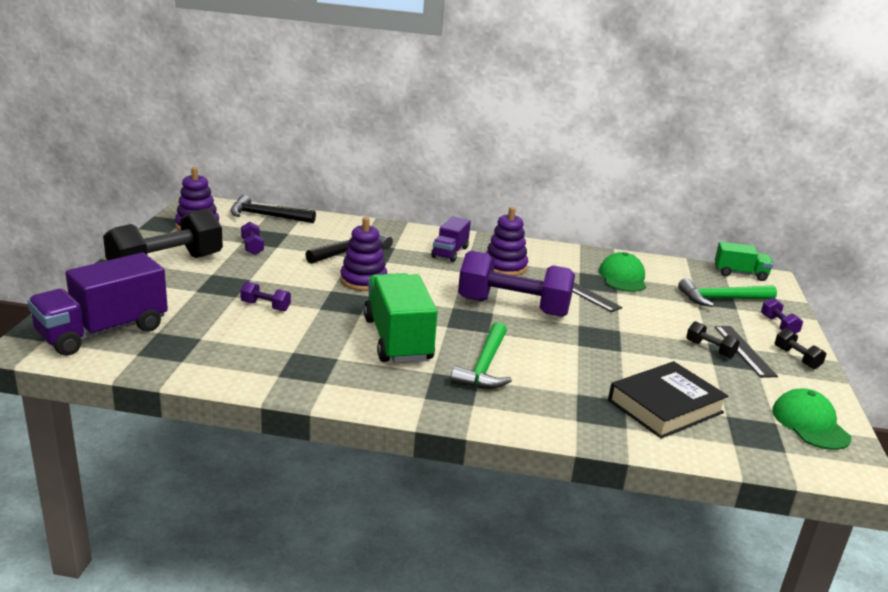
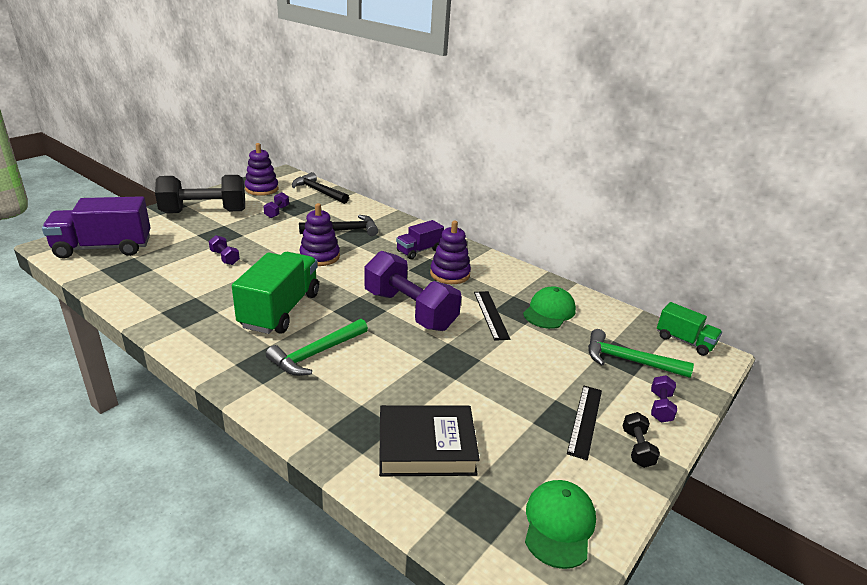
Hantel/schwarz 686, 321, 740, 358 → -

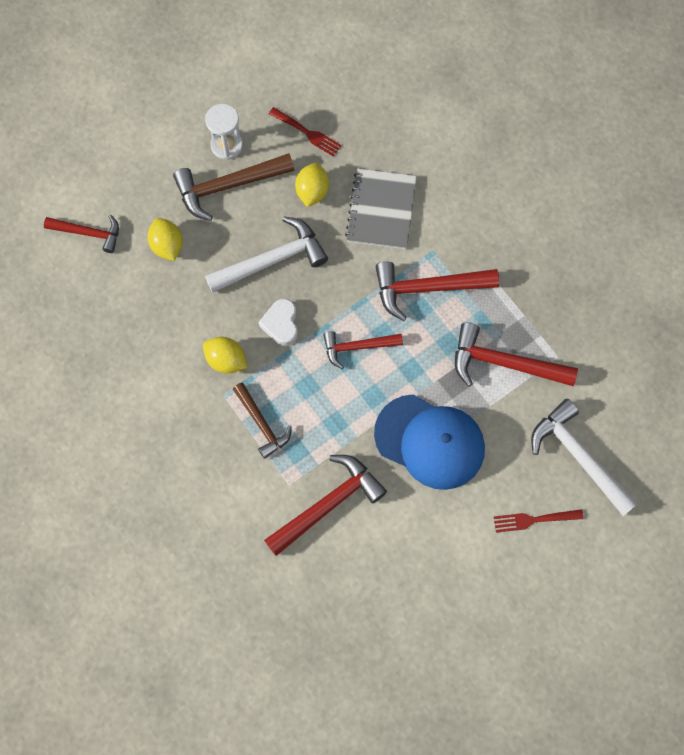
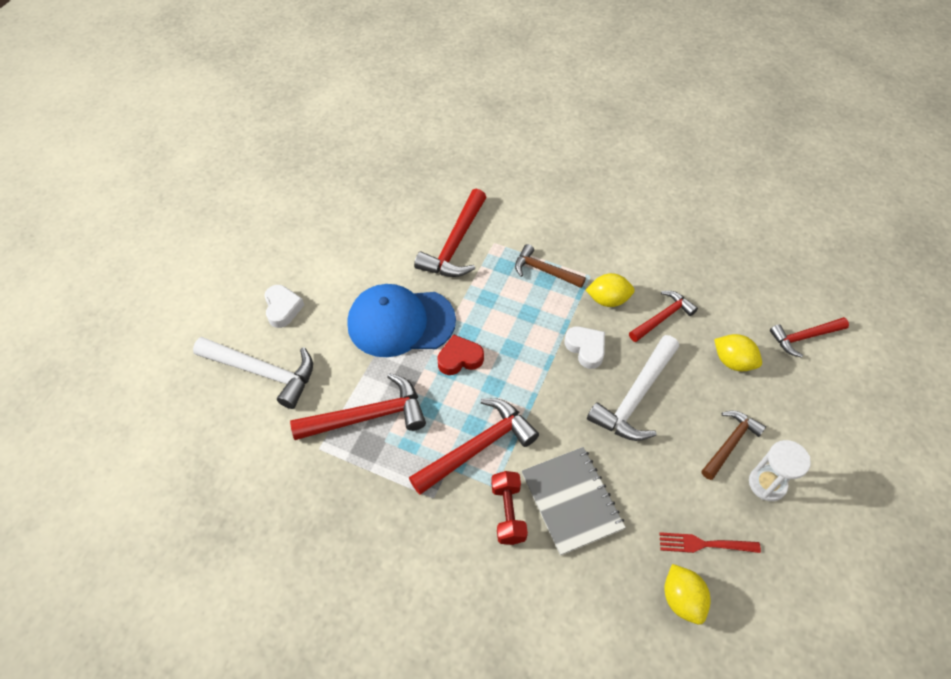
Hammer/braun 173, 153, 294, 221 → Hammer/braun 701, 411, 766, 480, x0.63
Zitrone/gelb 295, 163, 329, 207 → Zitrone/gelb 665, 564, 711, 625, move
Hammer/rot 323, 331, 403, 369 → Hammer/rot 629, 291, 698, 342, move
Gabel/rot 494, 509, 583, 533 → Herz/weiß 264, 285, 304, 328
- → Herz/rot 437, 335, 484, 375
- → Hantel/rot 491, 471, 528, 545

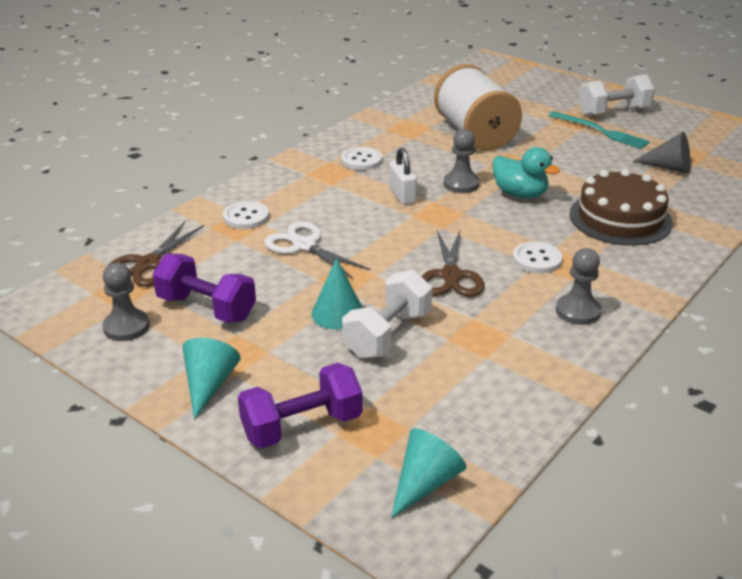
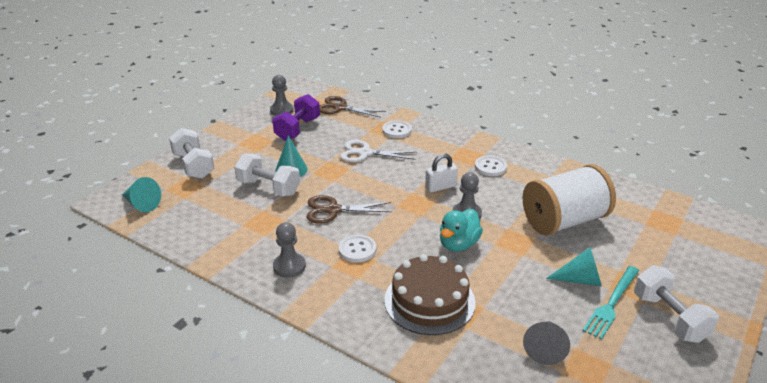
Kegel/türkis 183, 338, 241, 420 → Kegel/türkis 546, 247, 602, 286, move
Hantel/lila 238, 363, 362, 449 → Hantel/weiß 169, 128, 214, 179
Schere/weiß 264, 221, 371, 279 → Schere/weiß 340, 140, 416, 162, 120 degrees counterclockwise

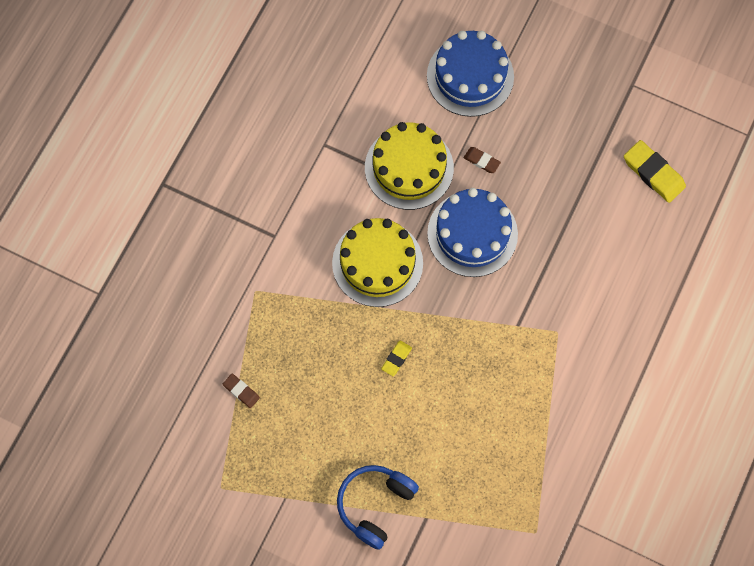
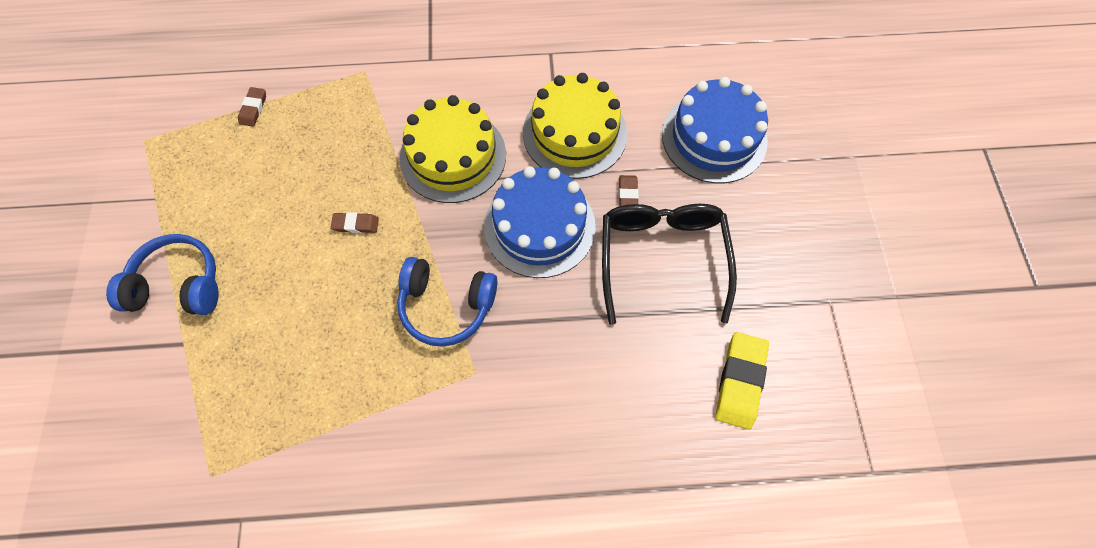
Radiergummi/gelb 381, 341, 412, 376 → Radiergummi/braun 331, 212, 379, 233
- → Kopfhörer/blau 397, 257, 497, 347
- → Brille/schwarz 602, 204, 737, 325

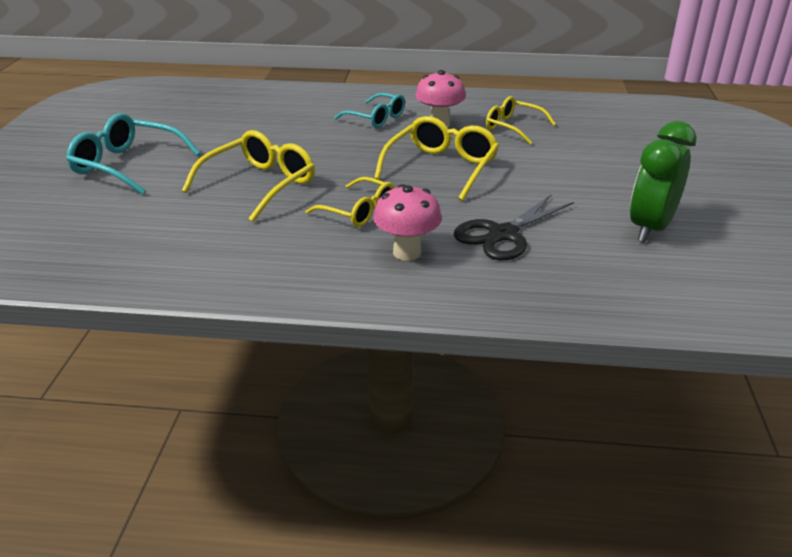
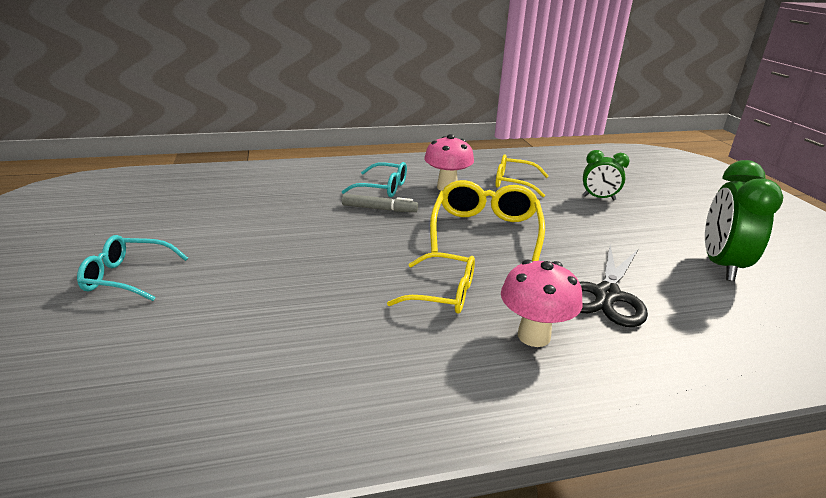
Brille/türkis 66, 113, 200, 195 → Brille/türkis 77, 235, 188, 301, x0.66
Brille/gelb 182, 130, 315, 222 → -
- → Filzstift/grau 342, 194, 418, 212
- → Wecker/grün 583, 150, 630, 200

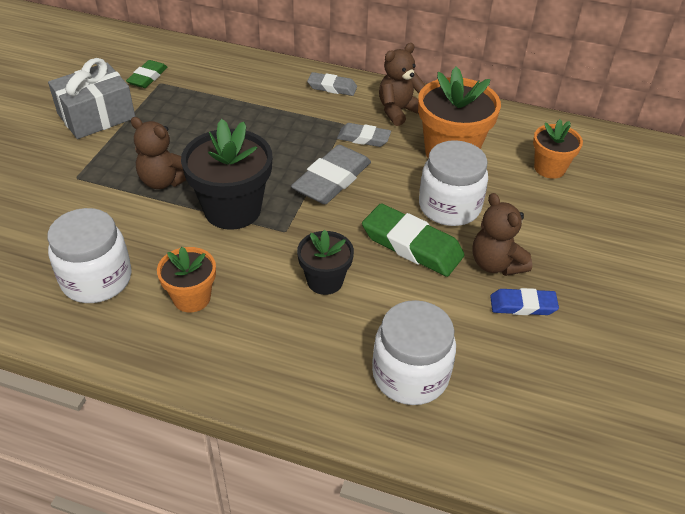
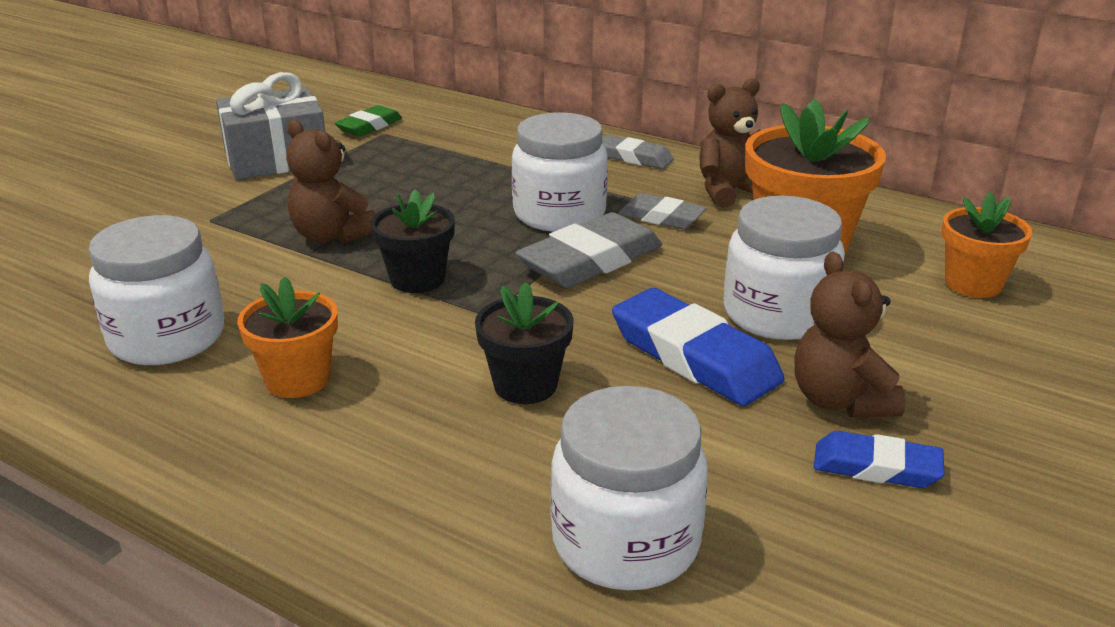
Blumentopf/schwarz 181, 119, 272, 230 → Blumentopf/schwarz 371, 189, 455, 293, x0.59
Radiergummi/grün 362, 204, 465, 277 → Radiergummi/blau 612, 288, 784, 406
- → Einmachglas/weiß 511, 112, 608, 232

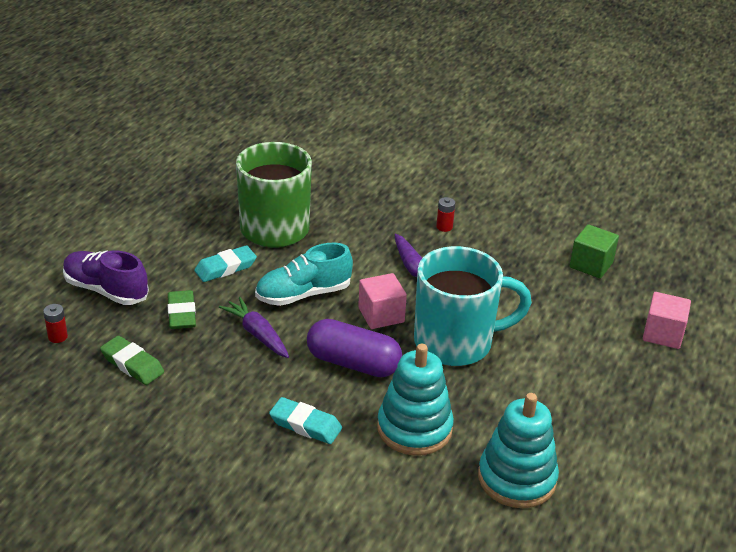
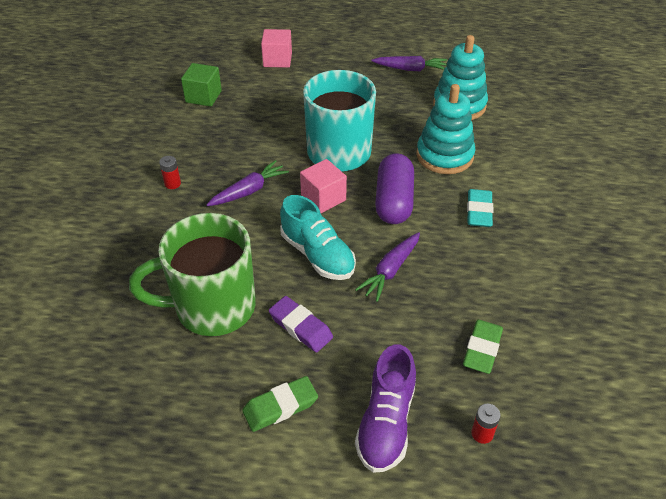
Radiergummi/grün 168, 290, 196, 329 → Radiergummi/grün 242, 376, 318, 432, move
Radiergummi/türkis 194, 245, 257, 282 → Radiergummi/lila 269, 296, 333, 352
- → Karotte/lila 372, 56, 447, 71

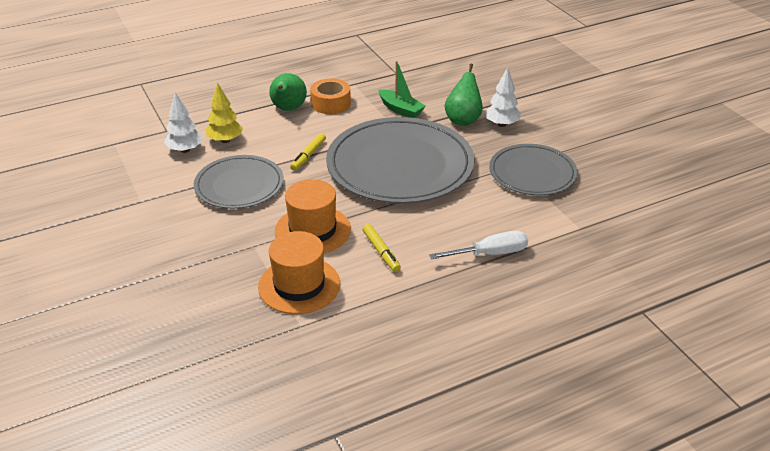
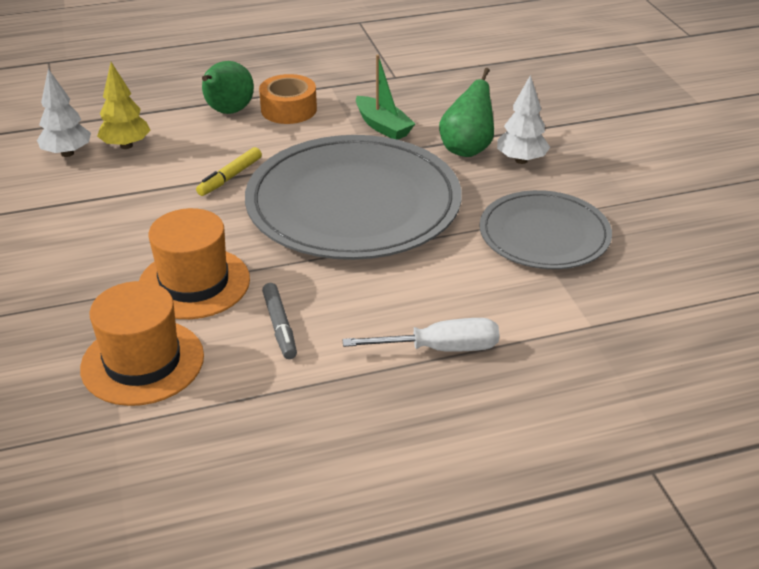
Teller/grau 194, 155, 284, 209 → -
Filzstift/gelb 363, 224, 401, 272 → Filzstift/grau 262, 283, 297, 359

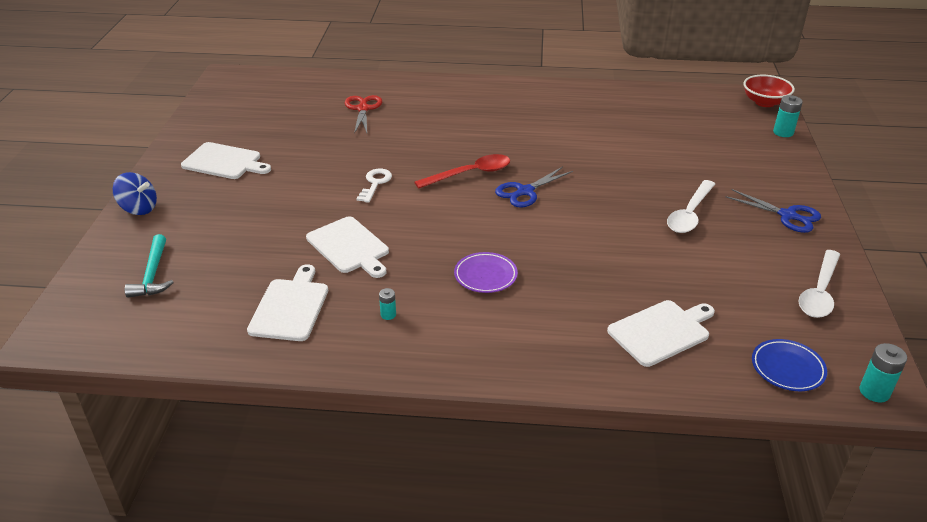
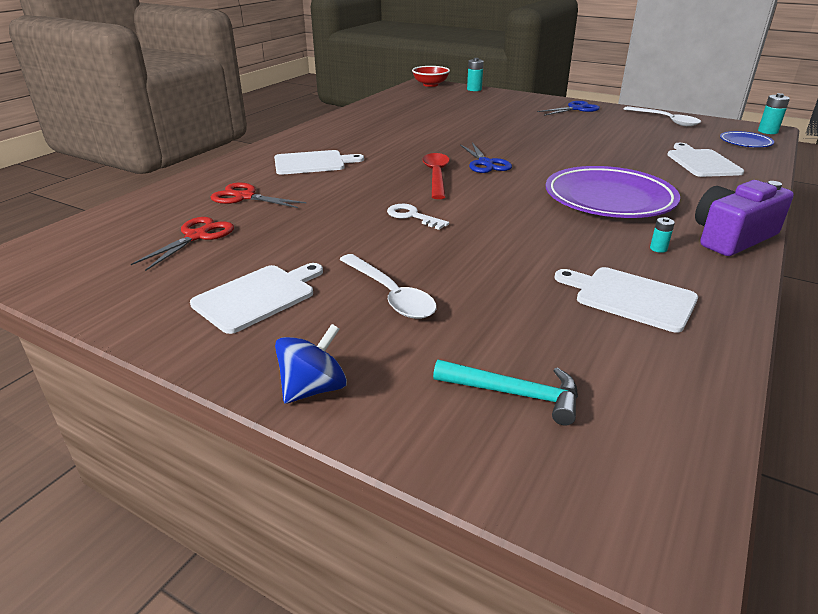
Schneidebrett/weiß 306, 216, 389, 278 → Schneidebrett/weiß 274, 150, 364, 175, move
Teller/lila 454, 252, 518, 293 → Teller/lila 546, 166, 680, 218, x2.10
Löffel/weiß 667, 180, 715, 233 → Löffel/weiß 339, 254, 437, 319, move
- → Schere/rot 131, 217, 234, 271
- → Kamera/lila 695, 180, 794, 256

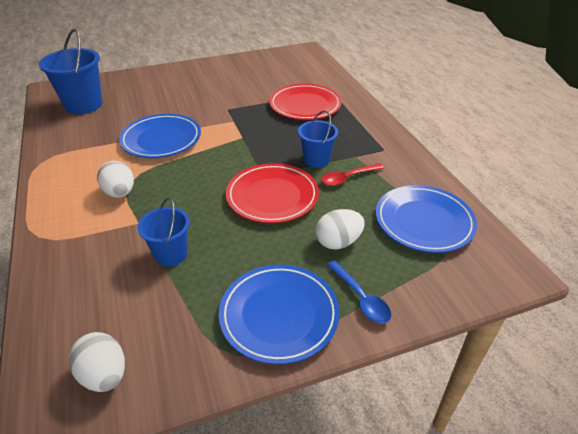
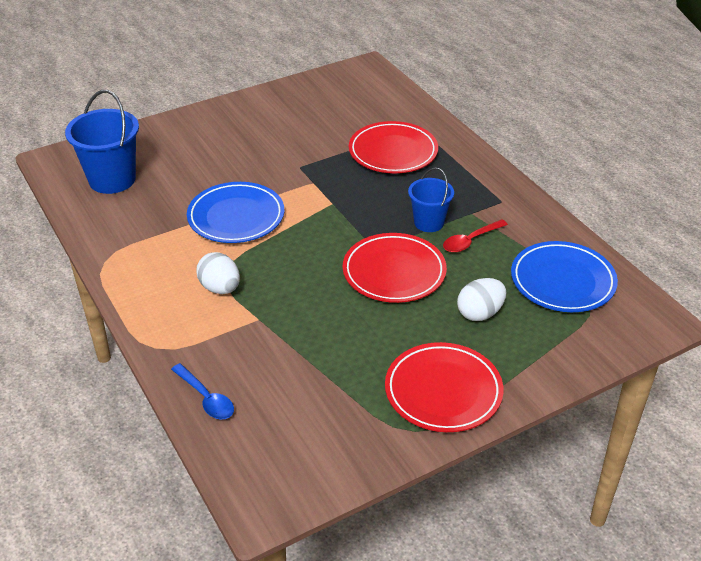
Ei/weiß 69, 332, 125, 392 → -
Eimer/blau 138, 197, 190, 266 → -
Teller/blau 219, 265, 340, 365 → Teller/rot 385, 342, 503, 432
Löffel/blau 327, 260, 391, 323 → Löffel/blau 171, 363, 234, 420, move

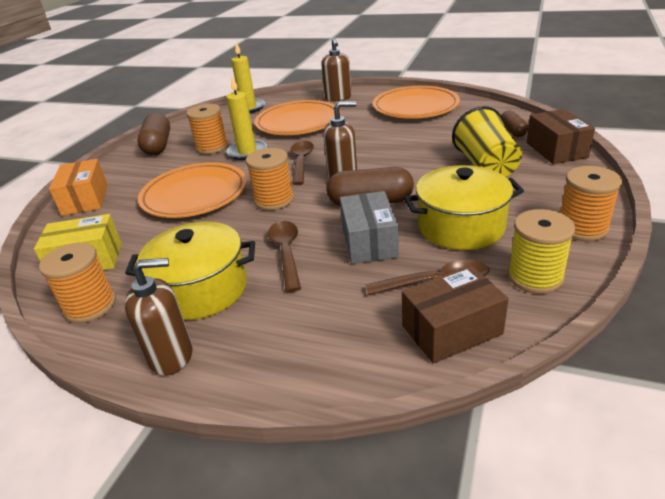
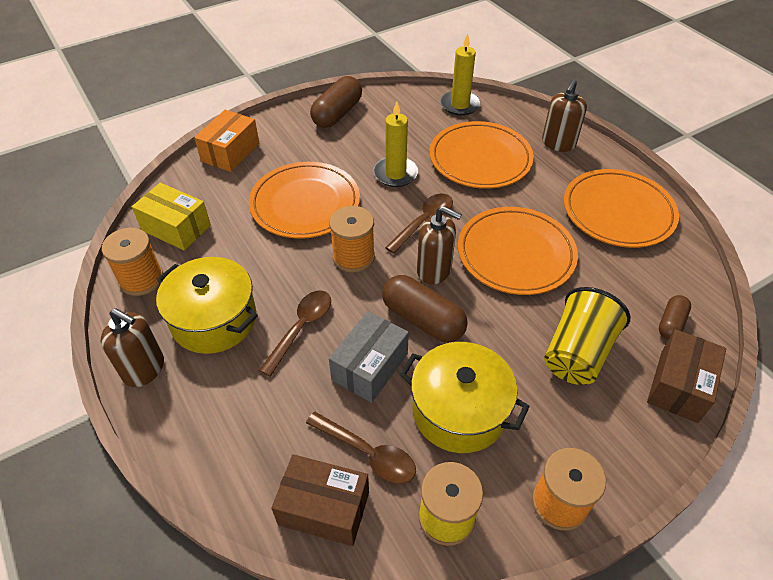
Garnrolle/orange 186, 104, 228, 154 → -
- → Teller/orange 458, 207, 578, 295

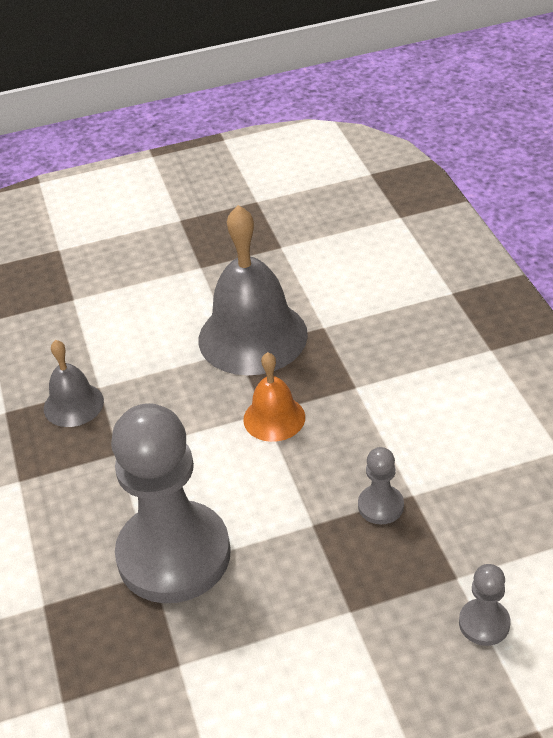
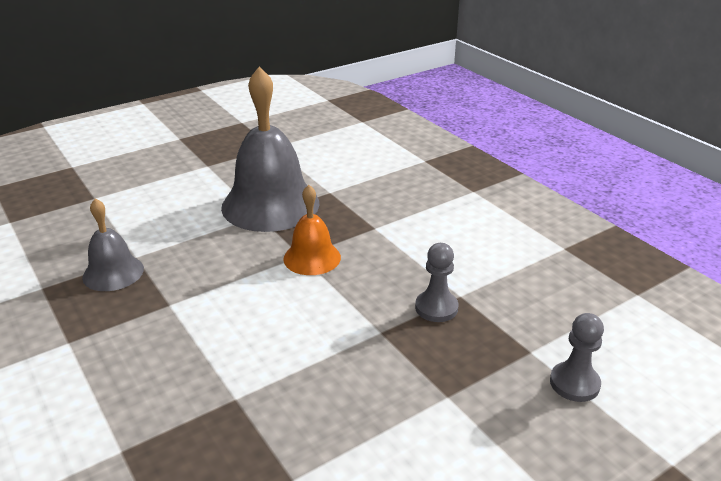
Bauer/grau 111, 403, 231, 603 → -

